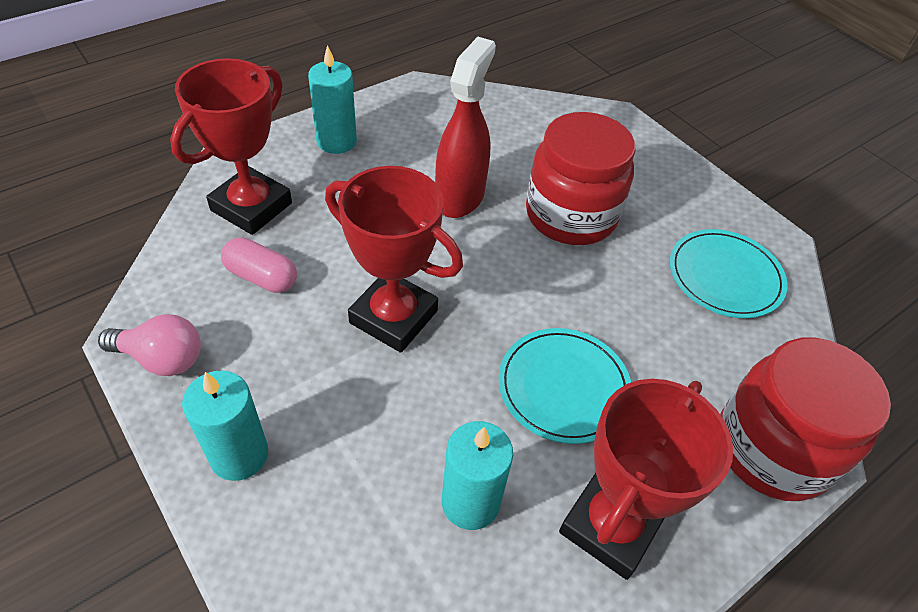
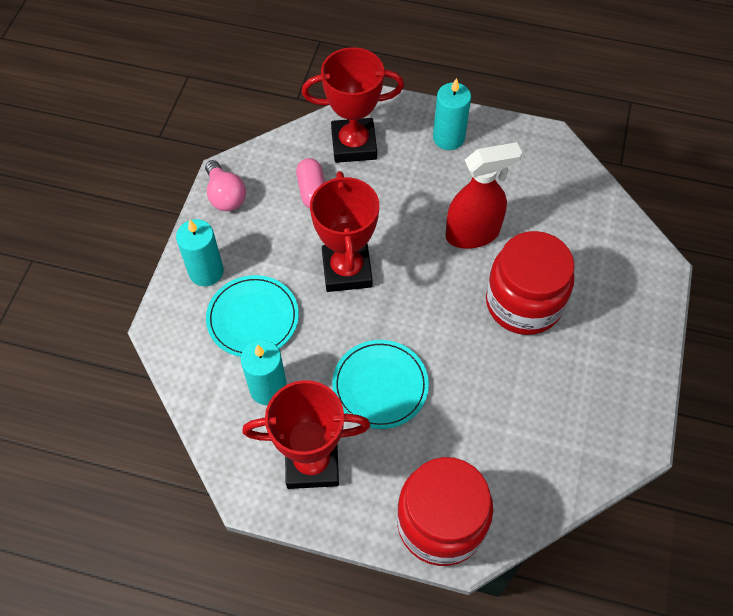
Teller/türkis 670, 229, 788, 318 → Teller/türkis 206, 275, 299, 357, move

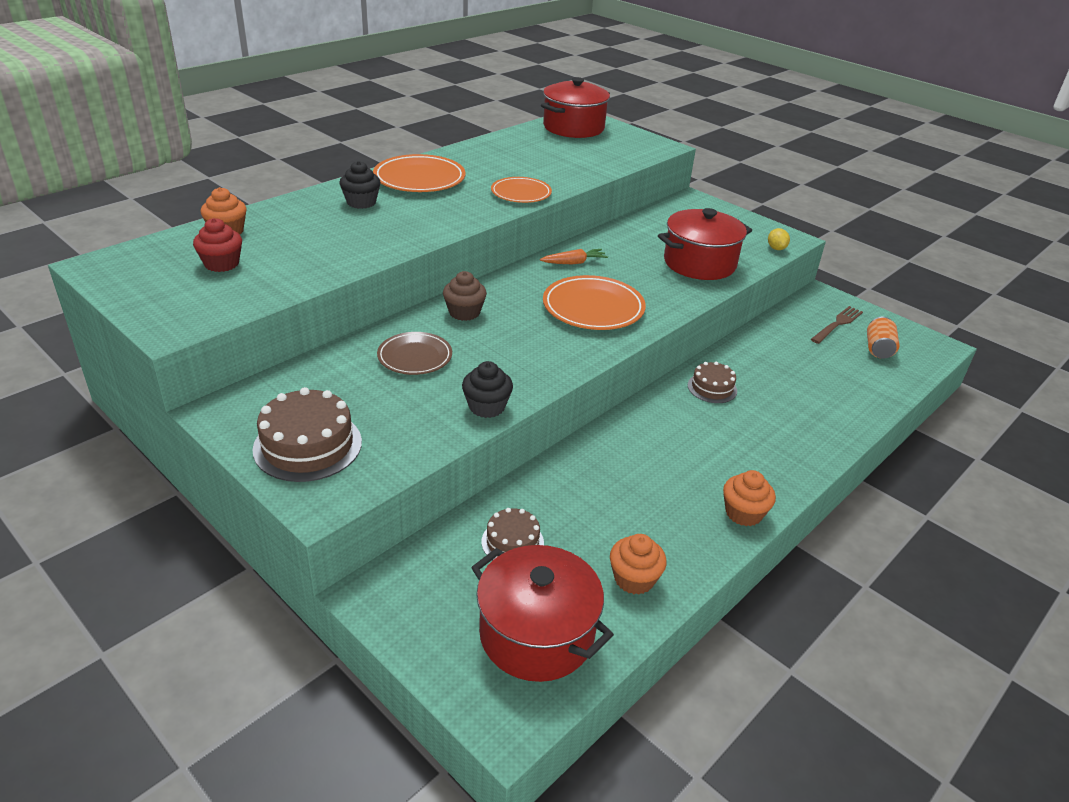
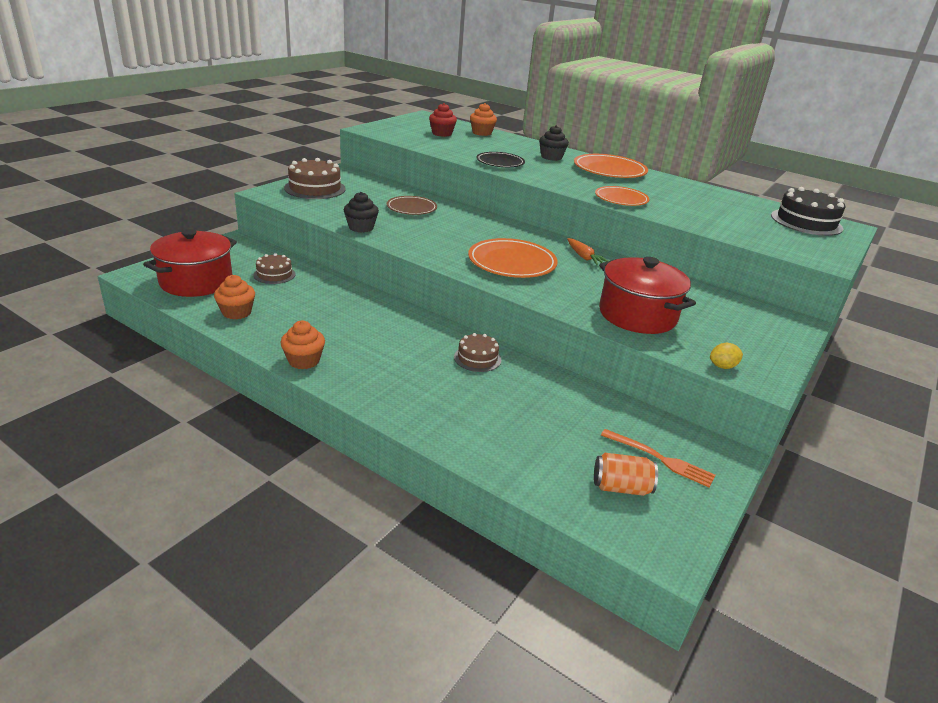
Muffin/braun 443, 271, 487, 321 → -
Kochtopf/rot 541, 77, 610, 138 → Kuchen/schwarz 771, 187, 845, 236
Gabel/braun 811, 306, 863, 344 → Gabel/orange 601, 429, 715, 487
- → Teller/schwarz 476, 152, 525, 167

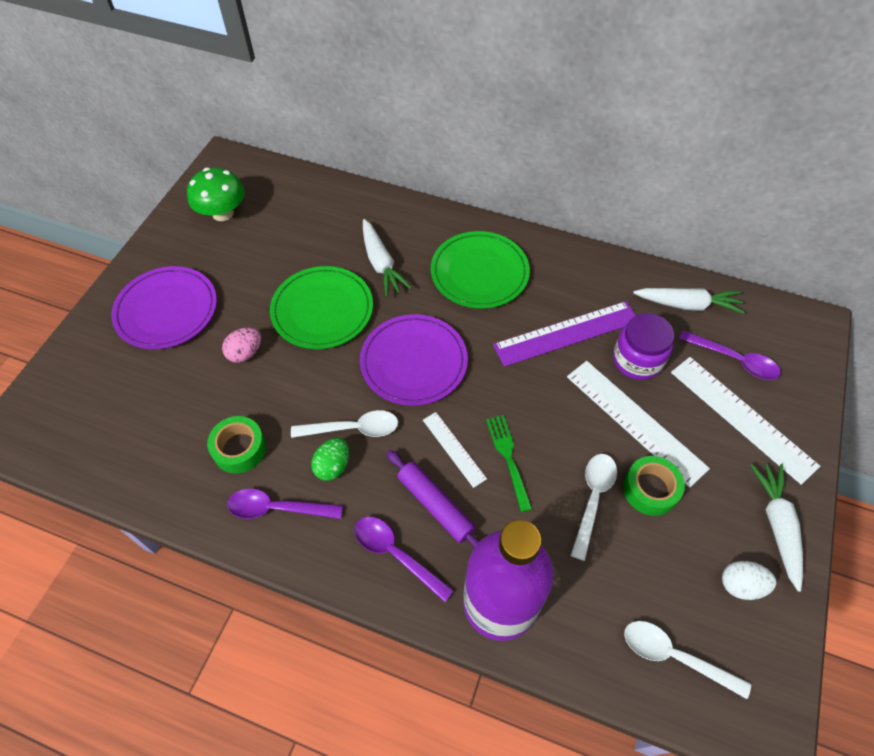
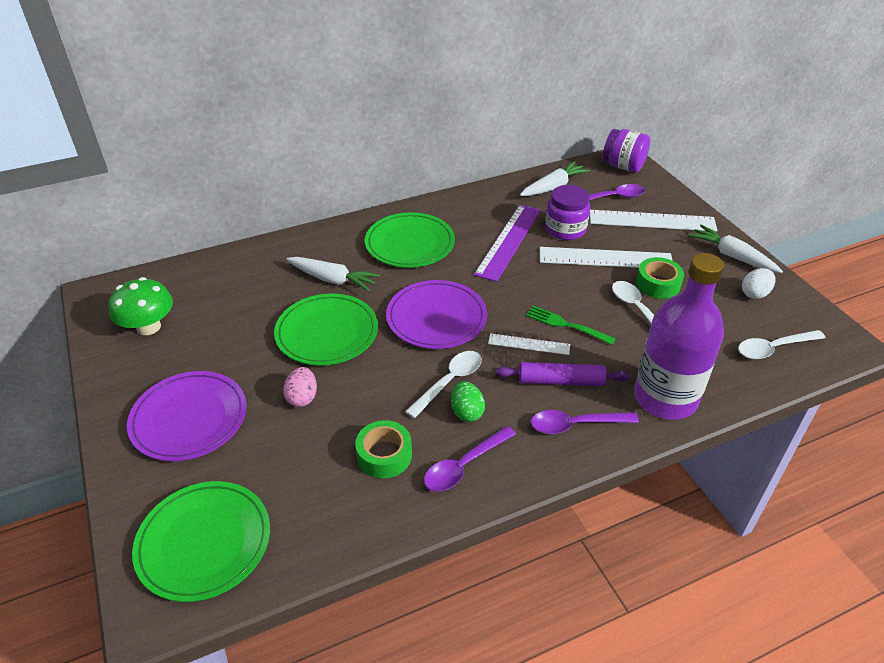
- → Teller/grün 132, 481, 270, 602
- → Einmachglas/lila 603, 129, 650, 172

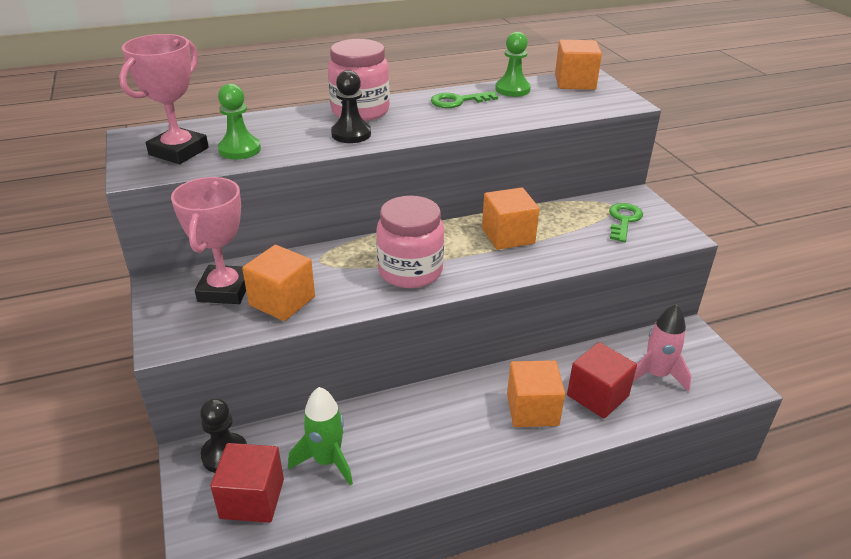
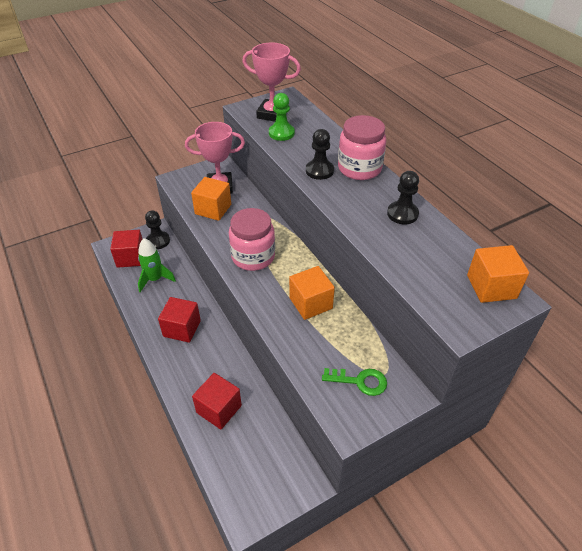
Schlüssel/grün 431, 91, 498, 108 → Bauer/schwarz 387, 171, 419, 224
Bauer/grün 495, 32, 531, 97 → -
Kubus/orange 507, 360, 565, 427 → -
Rakete/rosa 633, 304, 692, 392 → -
- → Kubus/rot 158, 297, 201, 343

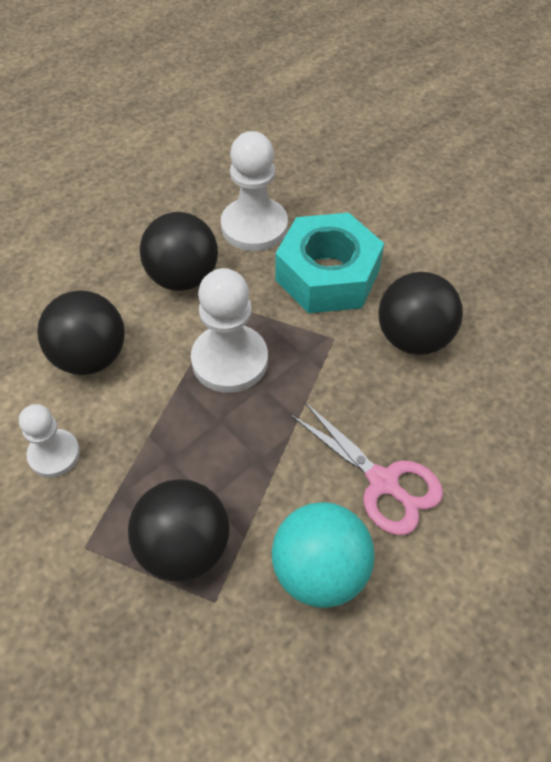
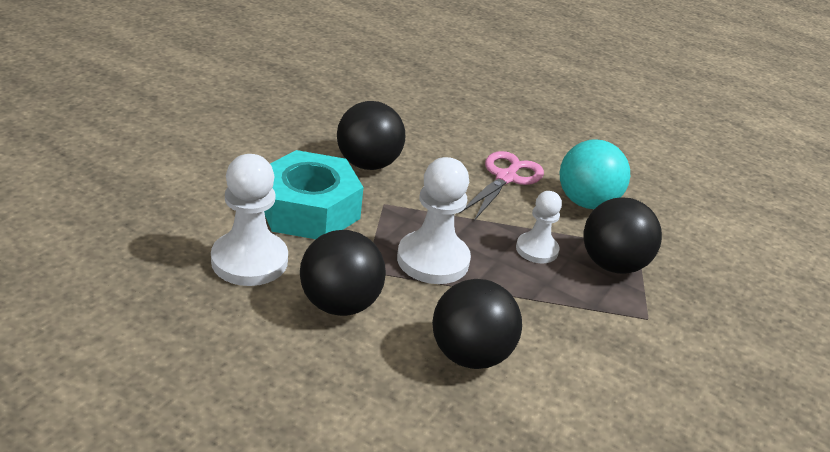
Bauer/weiß 19, 404, 80, 478 → Bauer/weiß 516, 191, 562, 264, move

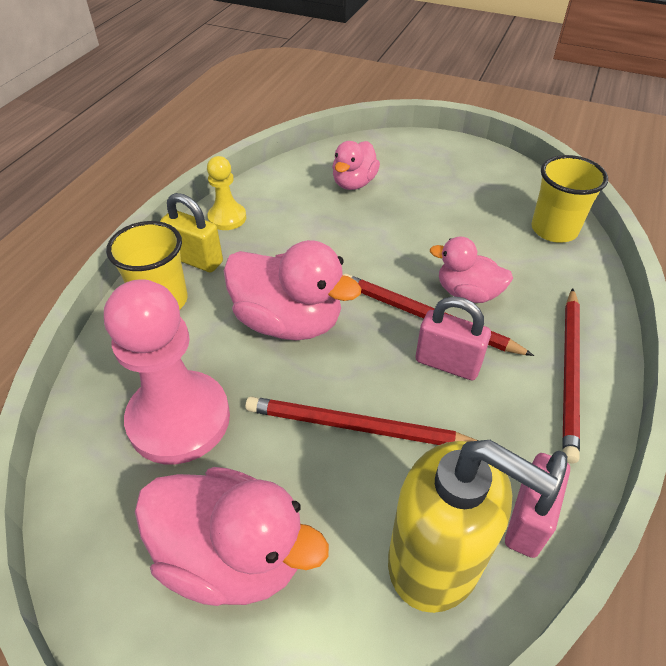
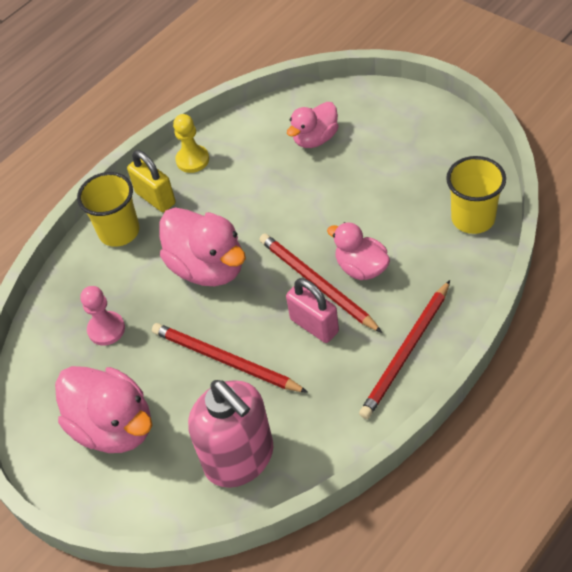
Bauer/rosa 104, 279, 230, 464 → Bauer/rosa 80, 286, 125, 346, x0.51
Seifenspender/gelb 388, 440, 558, 613 → Seifenspender/rosa 188, 380, 273, 488
Vorhängeschloss/rosa 505, 451, 570, 558 → -

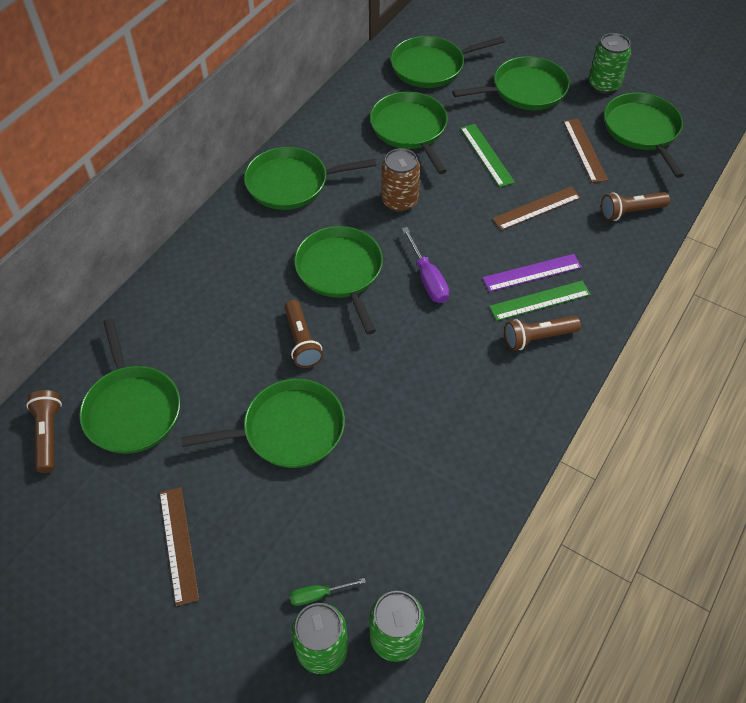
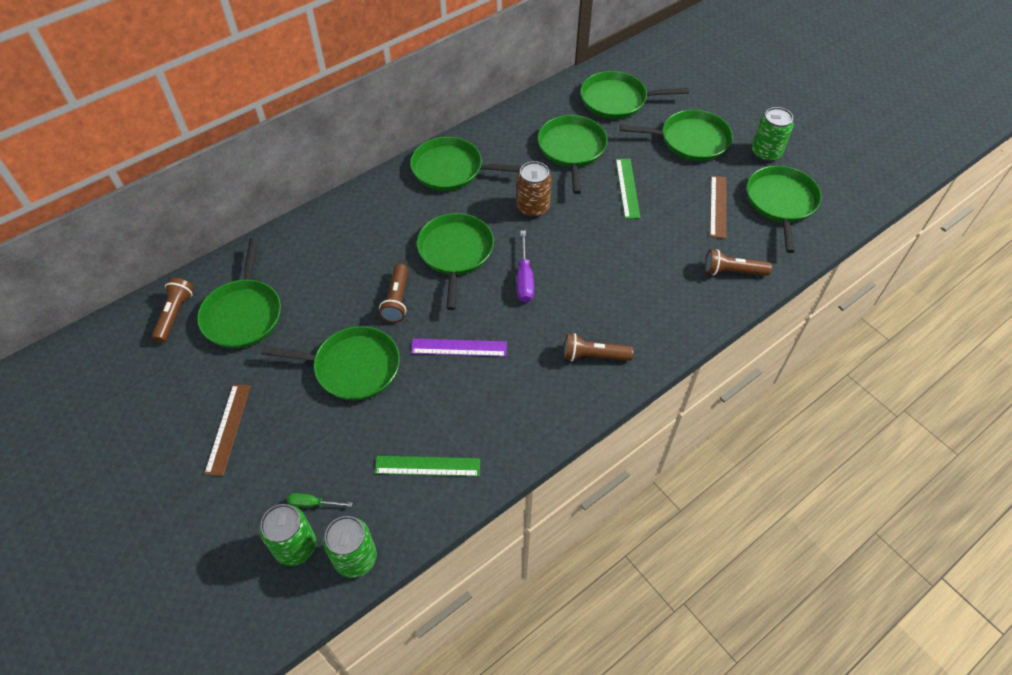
Lineal/lila 482, 254, 582, 292 → Lineal/lila 411, 339, 507, 357, move
Lineal/grün 489, 281, 591, 321 → Lineal/grün 375, 456, 480, 477, move
Lineal/braun 492, 187, 581, 230 → -

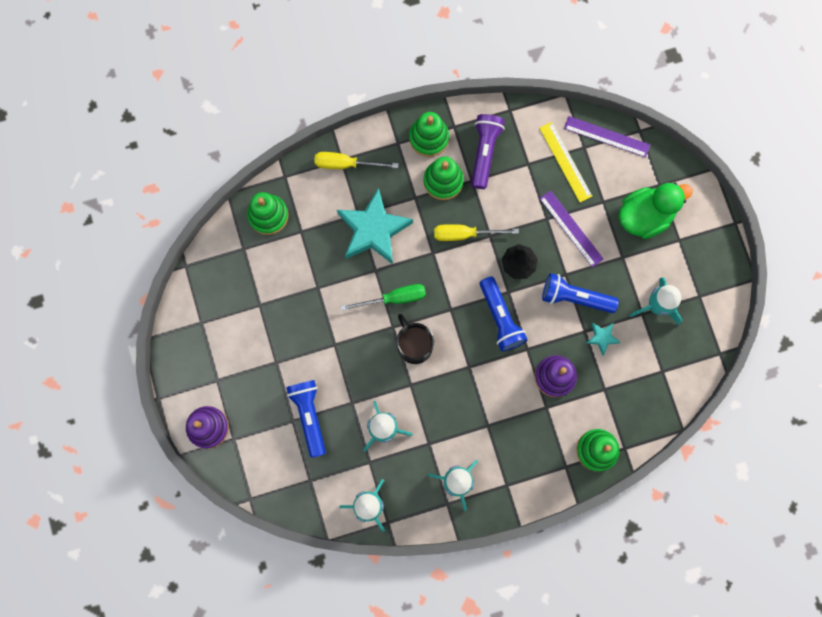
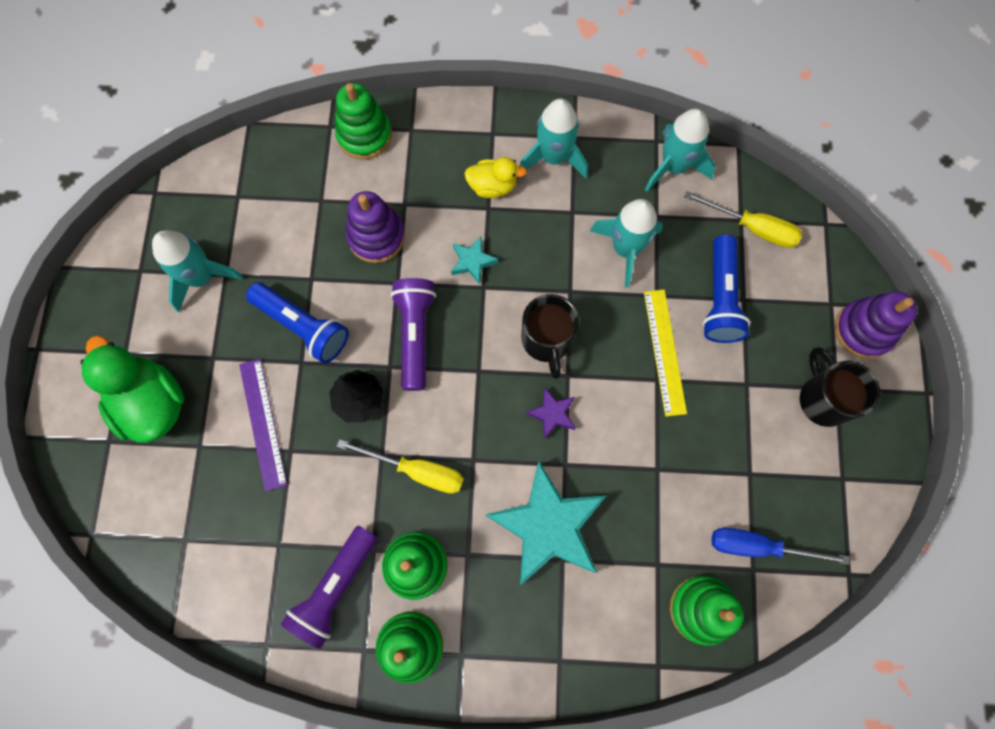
Schraubenzieher/gelb 314, 152, 398, 169 → Schraubenzieher/gelb 684, 191, 802, 248, move
Schraubenzieher/grün 341, 284, 426, 311 → Stern/lila 526, 388, 575, 438
Taschenlampe/blau 480, 277, 528, 351 → Taschenlampe/lila 391, 278, 436, 391
Lineal/gelb 539, 122, 592, 202 → Lineal/gelb 644, 290, 687, 417, move
Lineal/lila 564, 116, 650, 157 → -
Stern/türkis 585, 323, 621, 355 → Stern/türkis 451, 236, 498, 285, move
Ente/grün 619, 182, 693, 239 → Ente/grün 80, 335, 184, 443, 60 degrees clockwise
- → Ente/gelb 464, 157, 527, 198
- → Schraubenzieher/blau 711, 528, 850, 565
- → Tasse/schwarz 800, 347, 880, 427

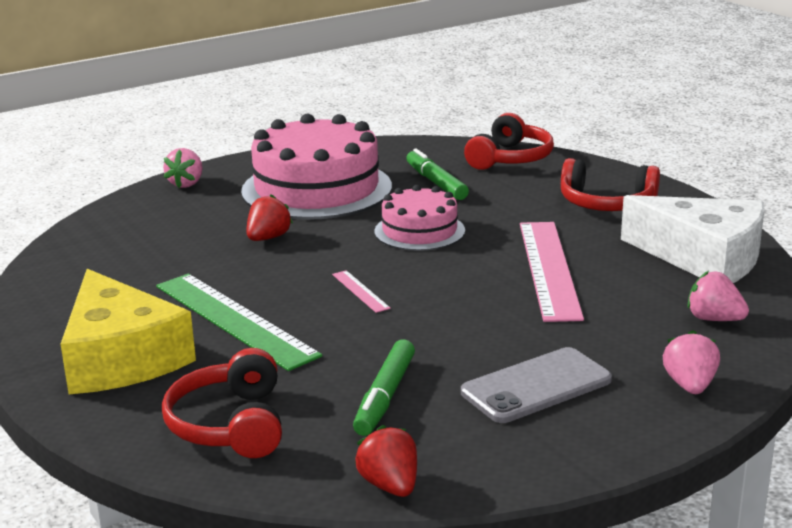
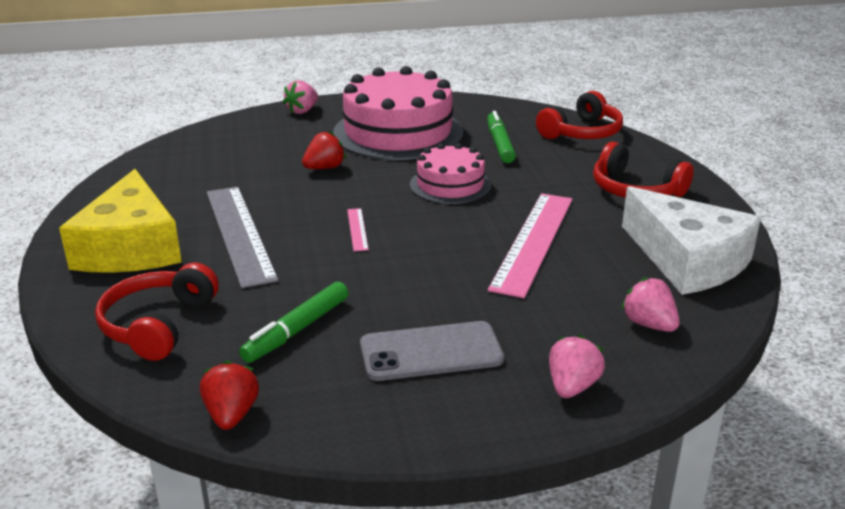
Lineal/grün 156, 274, 322, 371 → Lineal/grau 207, 187, 279, 288

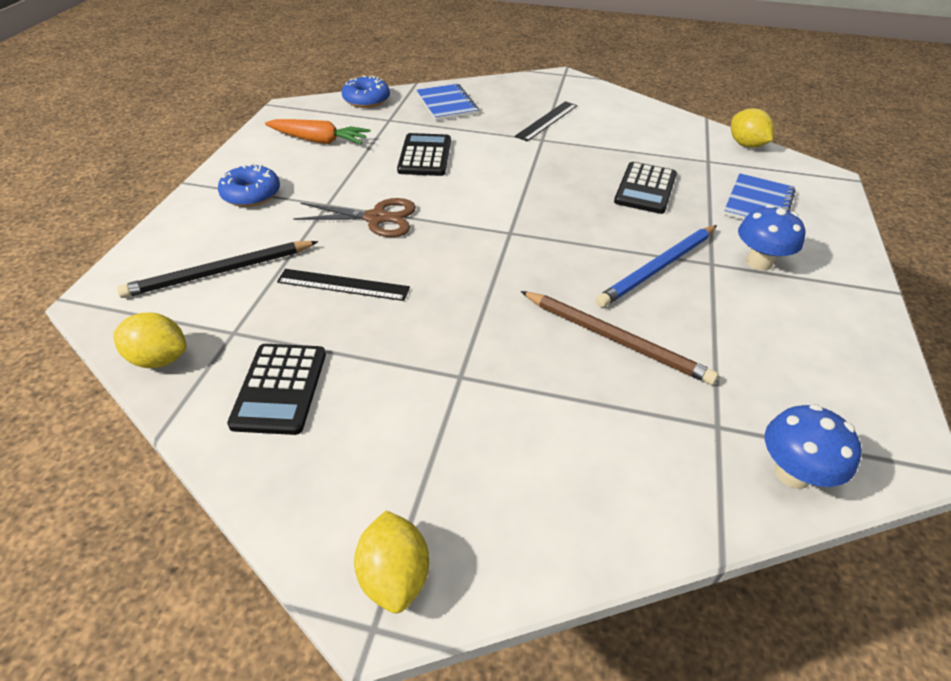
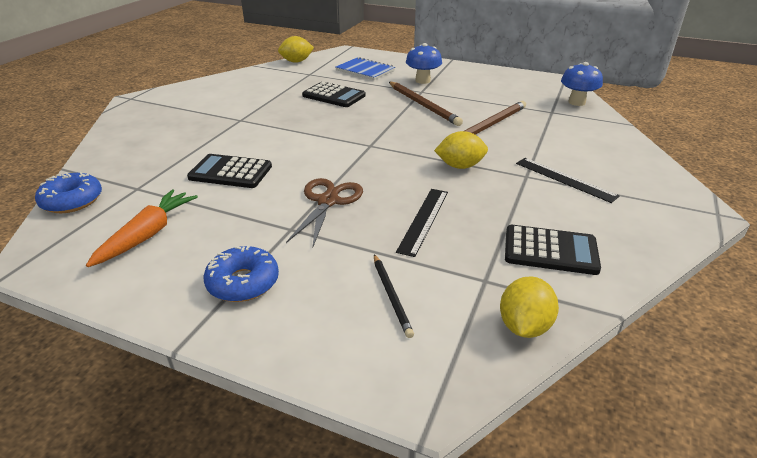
Bleistift/schwarz 117, 241, 318, 298 → Bleistift/schwarz 374, 254, 414, 338, x0.59
Zitrone/gelb 354, 510, 429, 613 → Zitrone/gelb 434, 131, 488, 169, move
Notizbuch/blau 417, 84, 479, 121 → -
Lineal/schwarz 515, 101, 577, 142 → Lineal/schwarz 516, 158, 620, 203, move
Bleistift/blau 596, 225, 717, 307 → Bleistift/braun 389, 82, 463, 126

